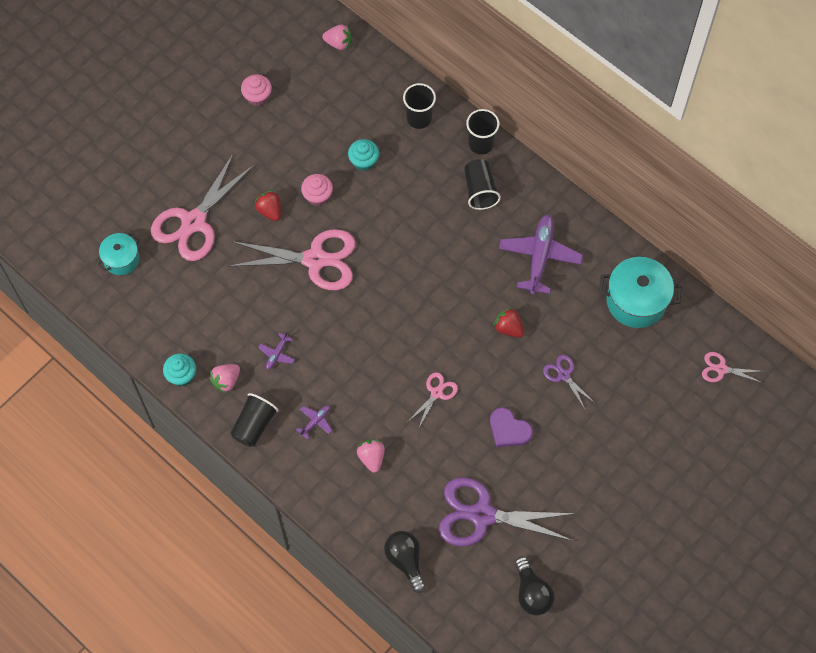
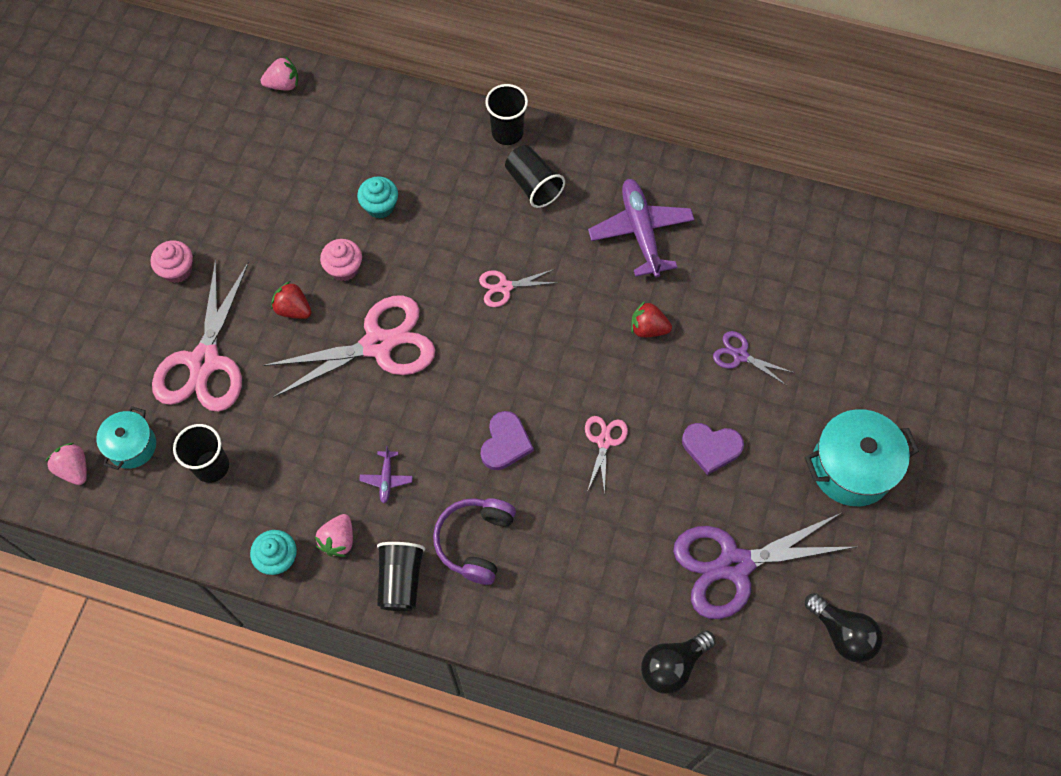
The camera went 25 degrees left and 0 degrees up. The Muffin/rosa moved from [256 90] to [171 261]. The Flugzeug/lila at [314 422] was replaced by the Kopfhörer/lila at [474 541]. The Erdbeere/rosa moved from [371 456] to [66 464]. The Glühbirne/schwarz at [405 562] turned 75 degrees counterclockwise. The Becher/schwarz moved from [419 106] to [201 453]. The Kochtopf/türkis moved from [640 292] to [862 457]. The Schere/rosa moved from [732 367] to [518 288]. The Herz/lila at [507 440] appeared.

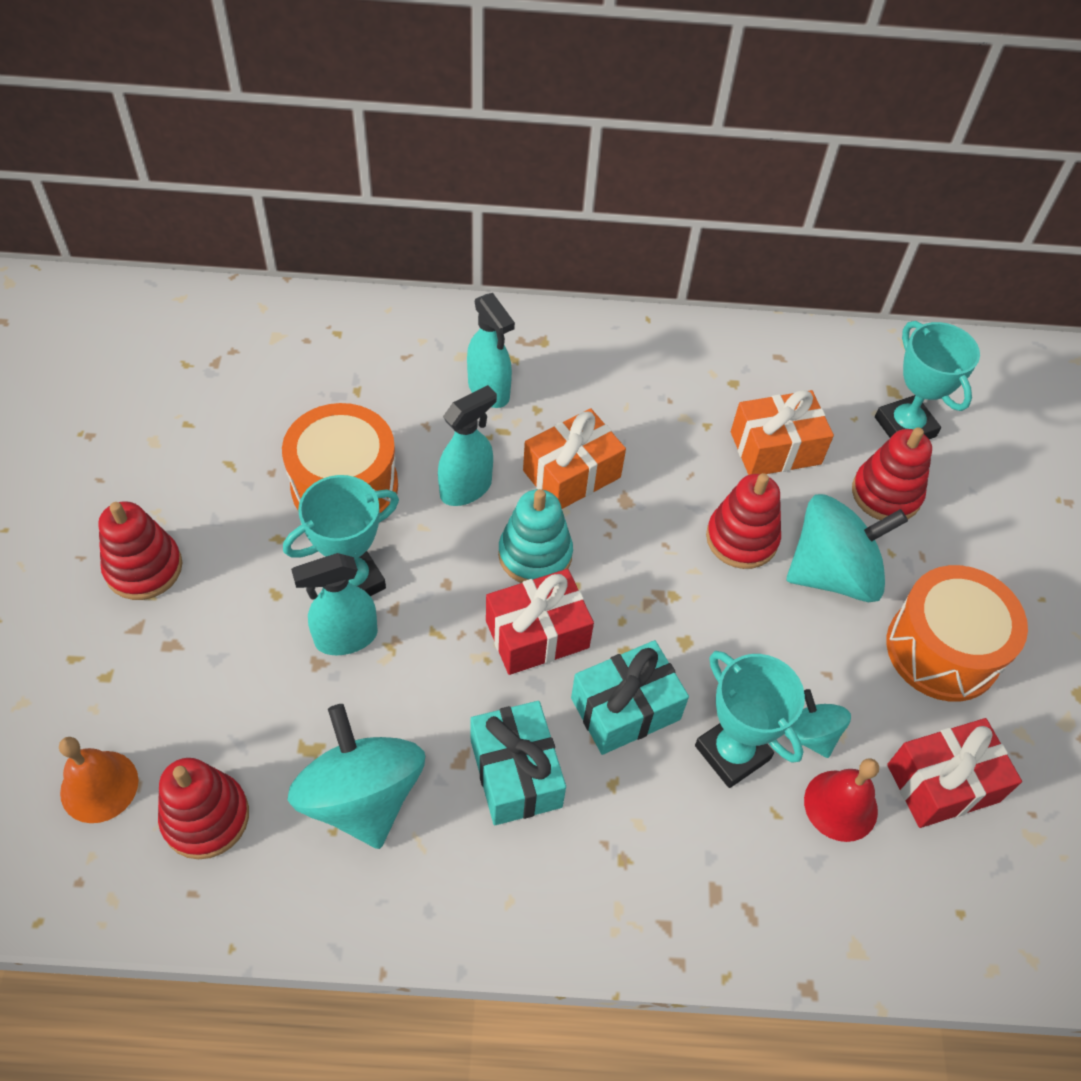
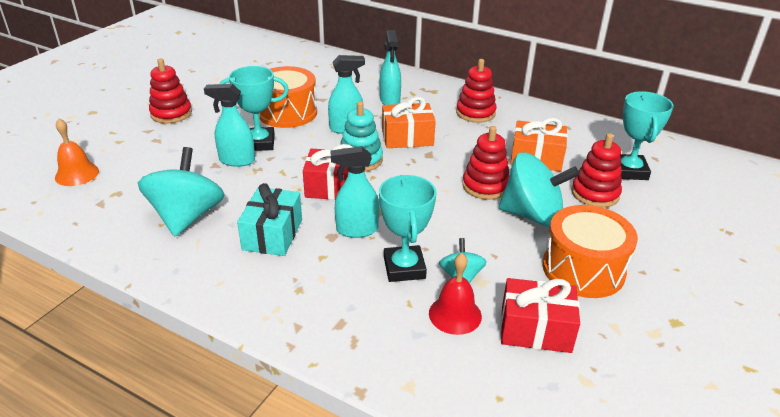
The camera went 30 degrees right and 20 degrees down. The Stapelspielzeug/rot moved from [203 808] to [476 91]. The Geschenk/türkis at [630 697] was replaced by the Sprühflasche/türkis at [354 192].

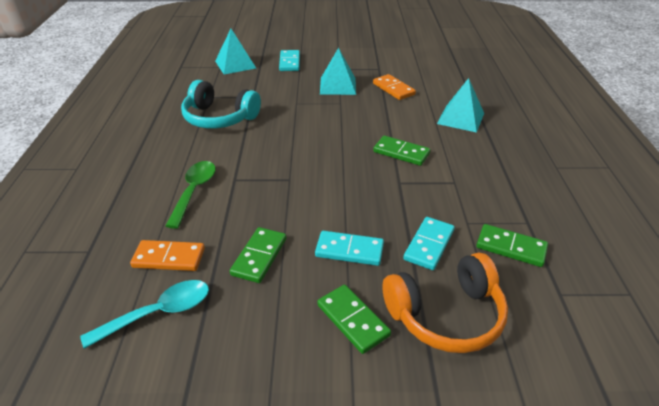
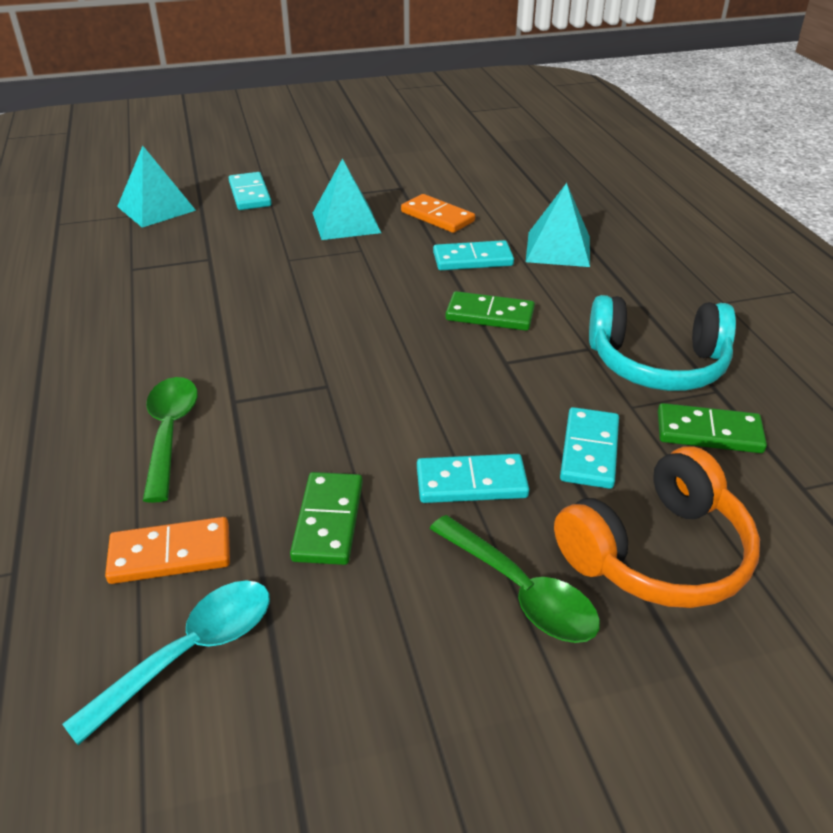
The camera went 15 degrees left and 0 degrees up. The Kopfhörer/türkis moved from [221 104] to [662 343]. The Dominostein/grün at [354 319] was replaced by the Löffel/grün at [514 579]. The Dominostein/türkis at [473 255] appeared.

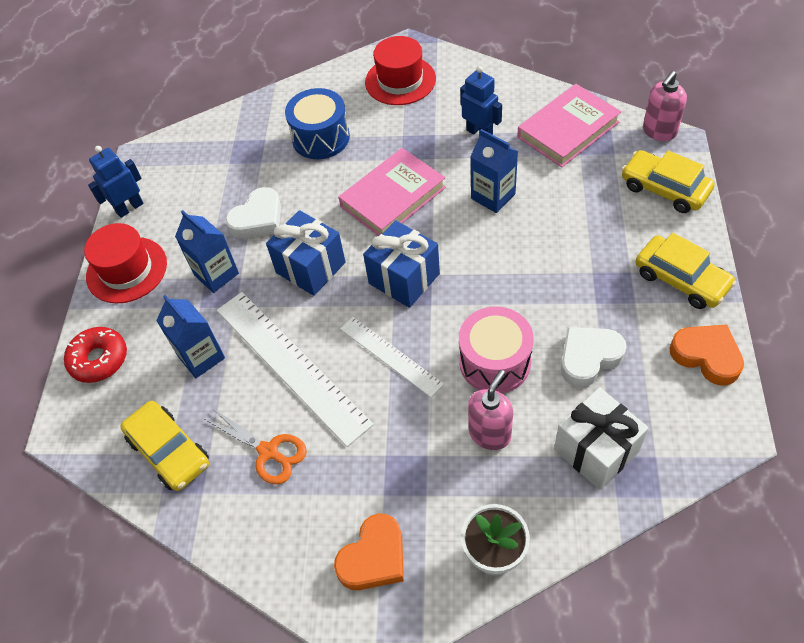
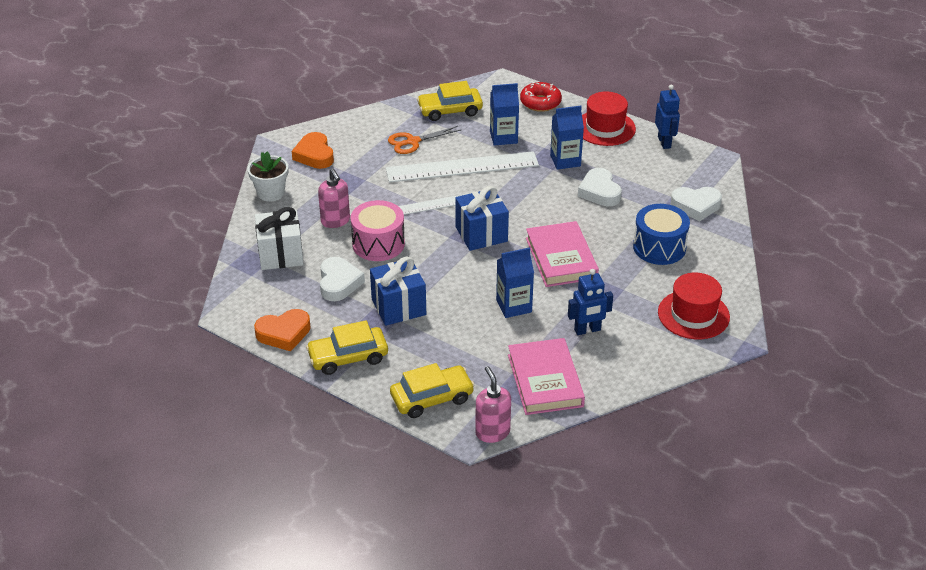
The camera went 115 degrees right and 15 degrees down. The Geschenk/blau moved from [305 253] to [398 291]. The Herz/weiß at [696 204] appeared.

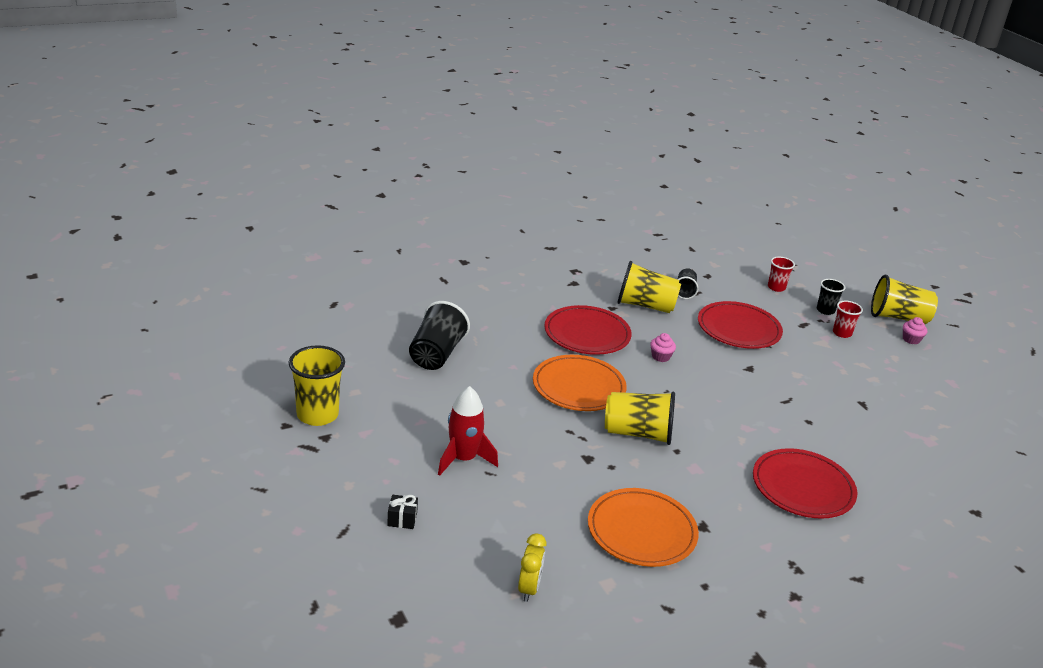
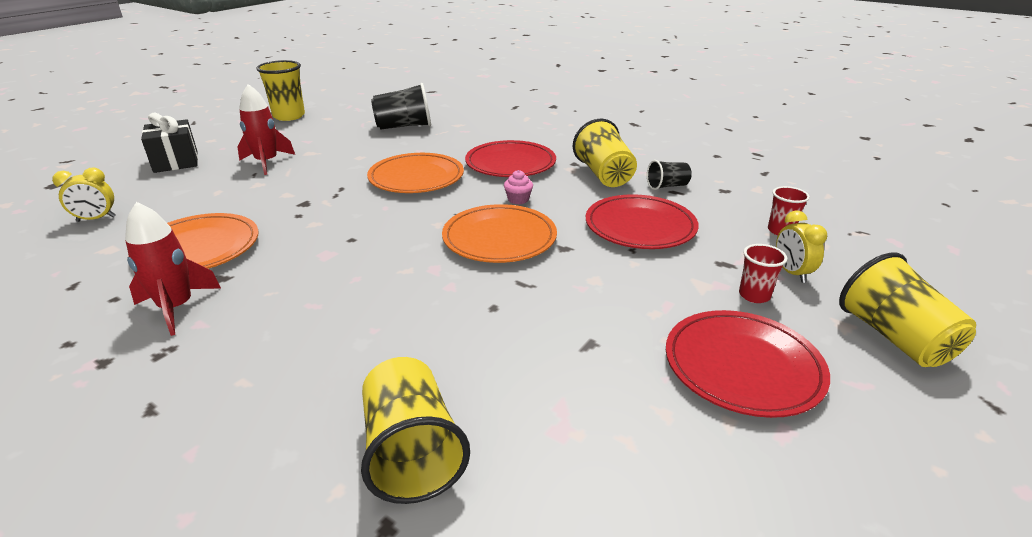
The camera went 65 degrees right and 0 degrees up. The Geschenk/schwarz at [402 512] changed to 2.05 times the size. The Becher/gelb moved from [640 418] to [415 430]. The Teller/rot moved from [805 483] to [748 364]. The Becher/schwarz at [831 297] was replaced by the Wecker/gelb at [801 247]. The Muffin/rosa at [915 330] disappeared. The Rakete/rot at [173 269] appeared. The Teller/orange at [499 233] appeared.

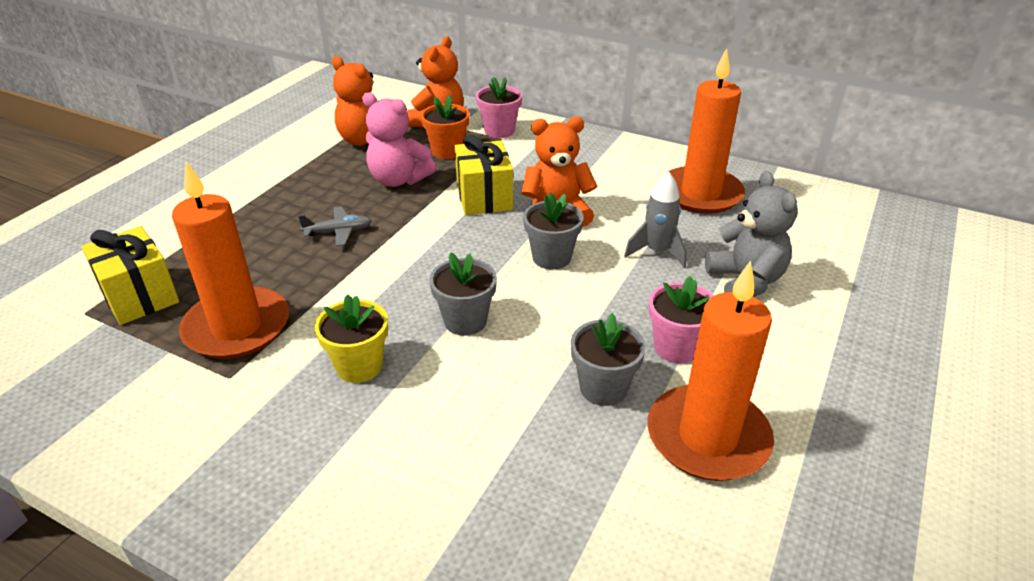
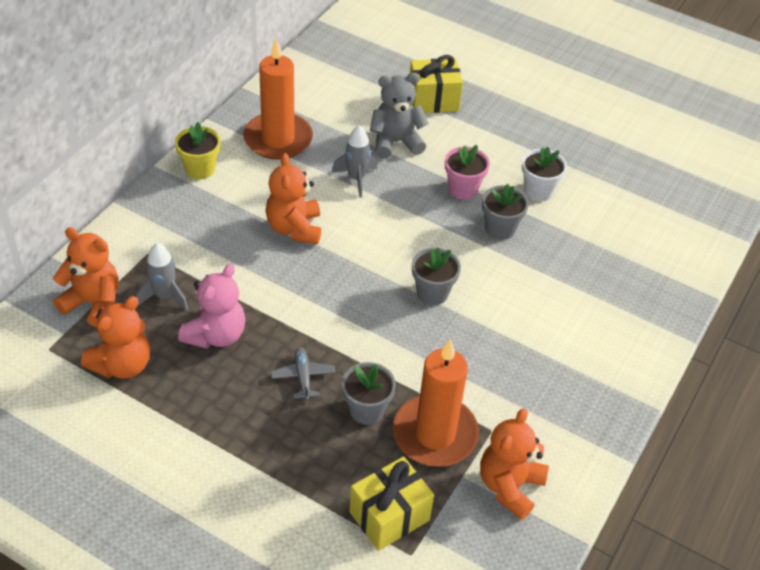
The camera went 90 degrees left and 10 degrees up. The Blumentopf/gelb moved from [351 339] to [197 150]. The Blumentopf/orange at [445 127] was replaced by the Rakete/grau at [162 277]. The Geschenk/gelb moved from [484 175] to [436 84]. The Blumentopf/rosa at [499 107] disappeared. The Blumentopf/grau moved from [553 231] to [369 393]. The Kerze/orange at [711 371] was replaced by the Blumentopf/weiß at [544 174]. The Teddybär/orange at [514 464] appeared.

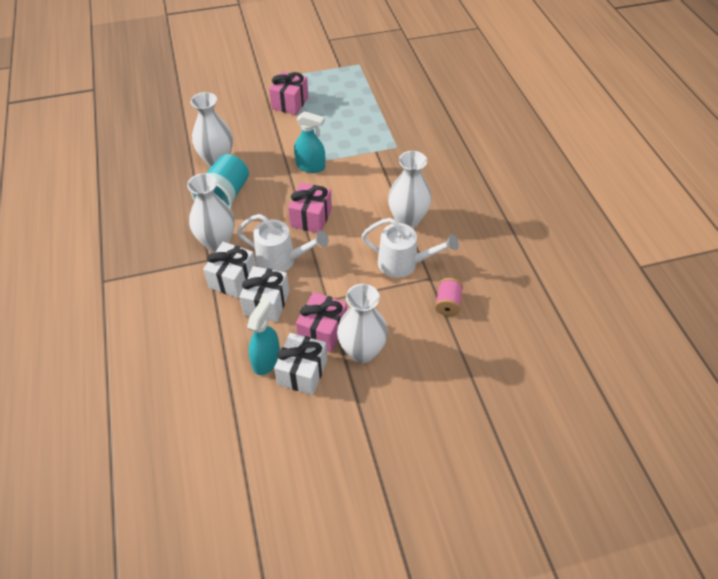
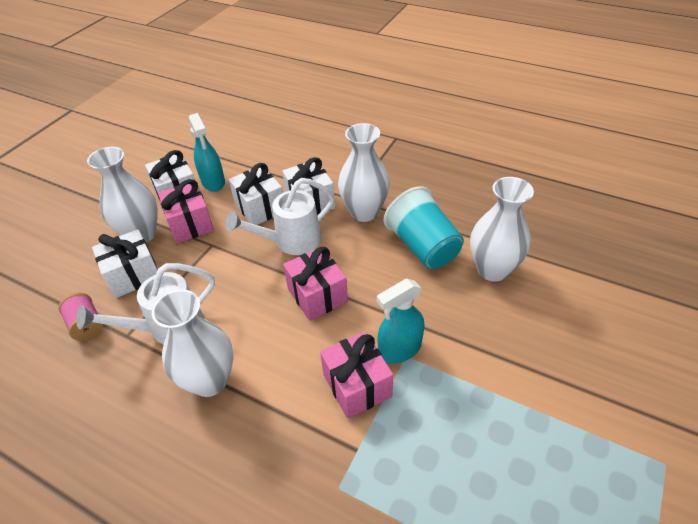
The camera went 135 degrees right and 5 degrees down. The Geschenk/rosa moved from [289 93] to [356 375]. The Geschenk/weiß at [125 263] appeared.

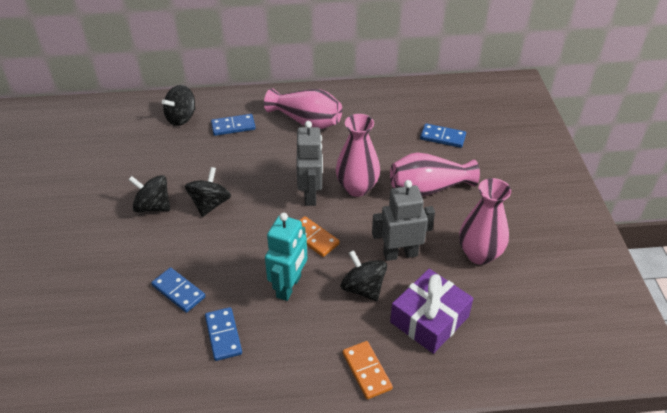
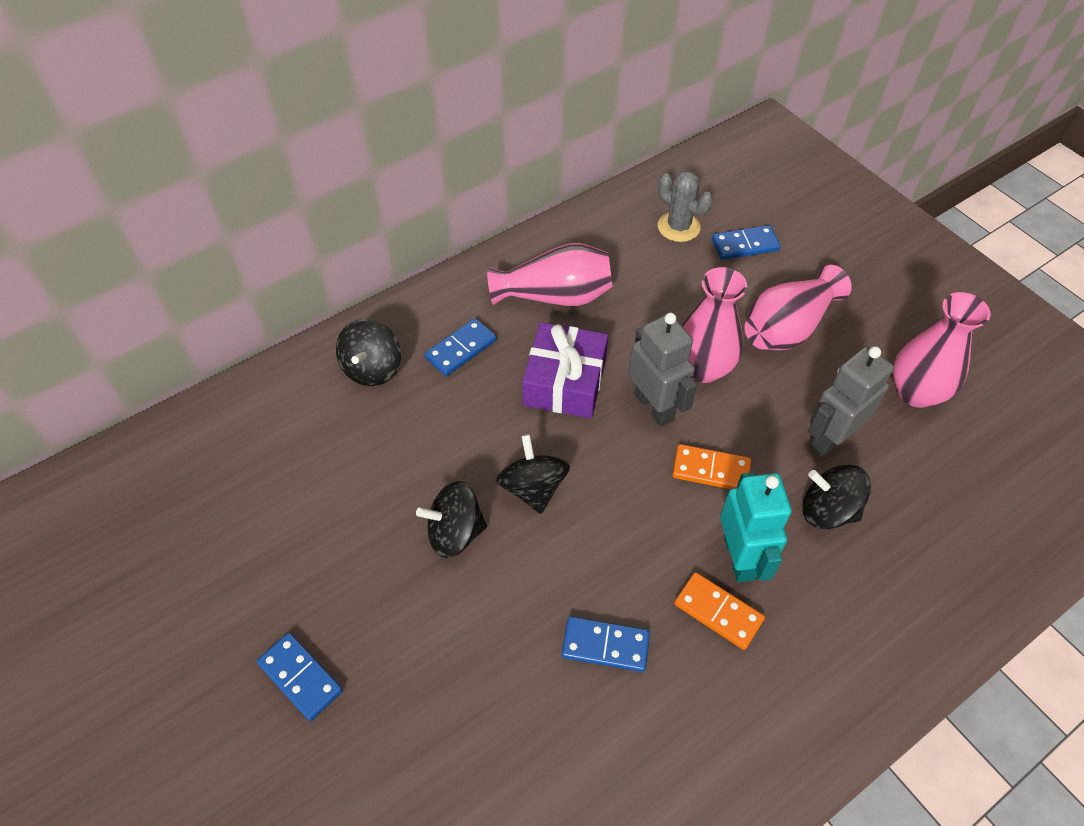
The camera went 30 degrees left and 10 degrees up. The Dominostein/blau moved from [223 334] to [300 677]. The Dominostein/orange moved from [368 370] to [719 611]. The Geschenk/lila moved from [431 311] to [565 370]. The Kaktus/grau at [685 206] appeared.

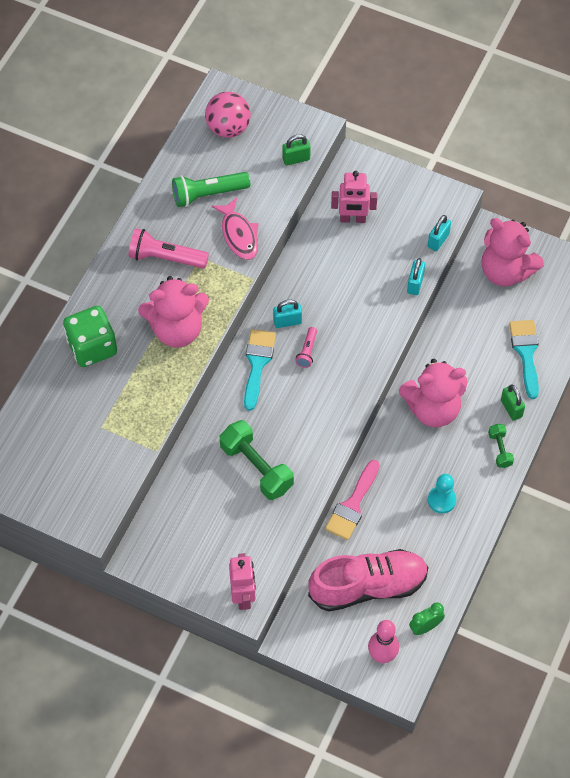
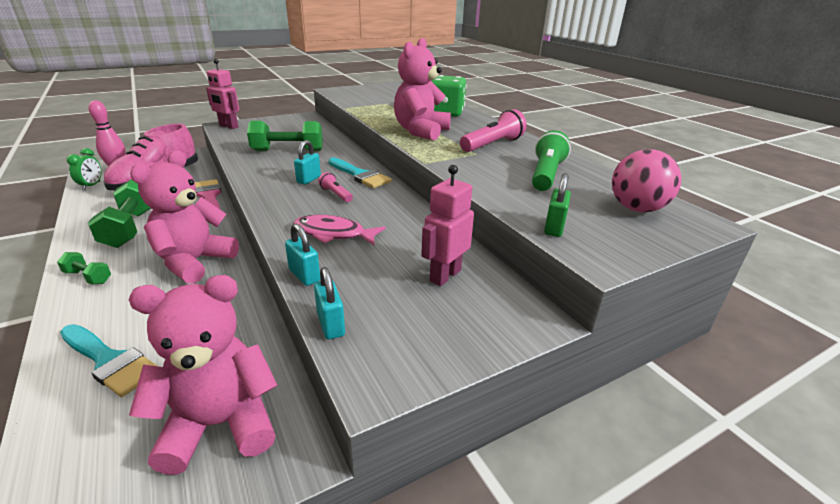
The camera went 125 degrees right and 30 degrees down. The Fisch/rosa moved from [235 229] to [340 230]. The Vorhängeschloss/türkis moved from [287 314] to [307 162]. The Bauer/türkis at [442 493] was replaced by the Hantel/grün at [119 213]. The Vorhängeschloss/grün at [513 402] disappeared.

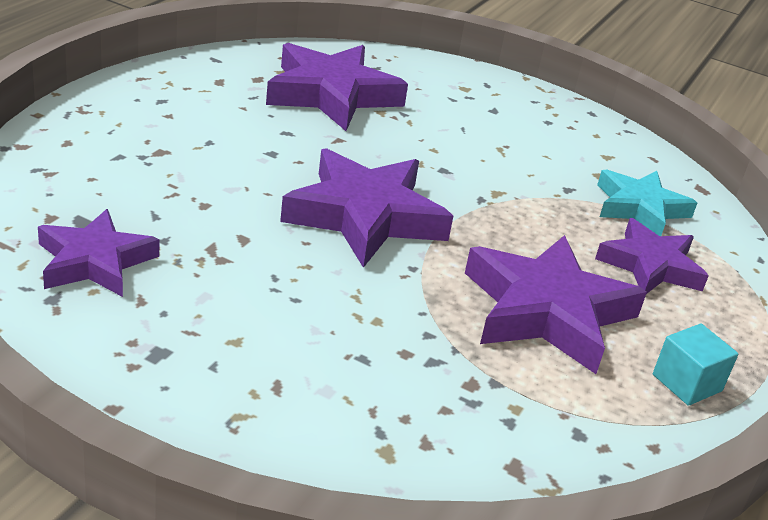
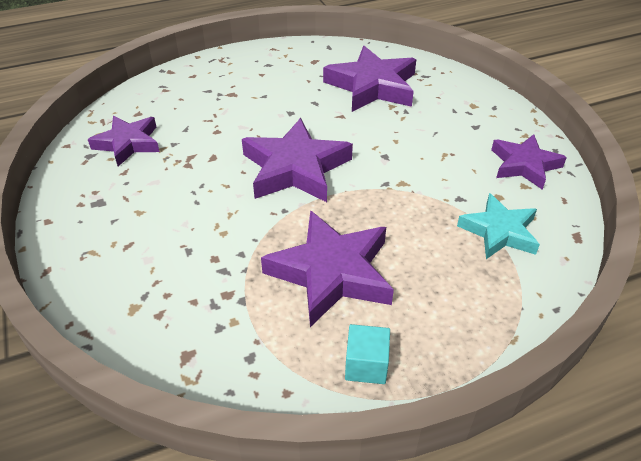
The camera went 45 degrees right and 10 degrees up. The Stern/lila moved from [652 256] to [529 162].

